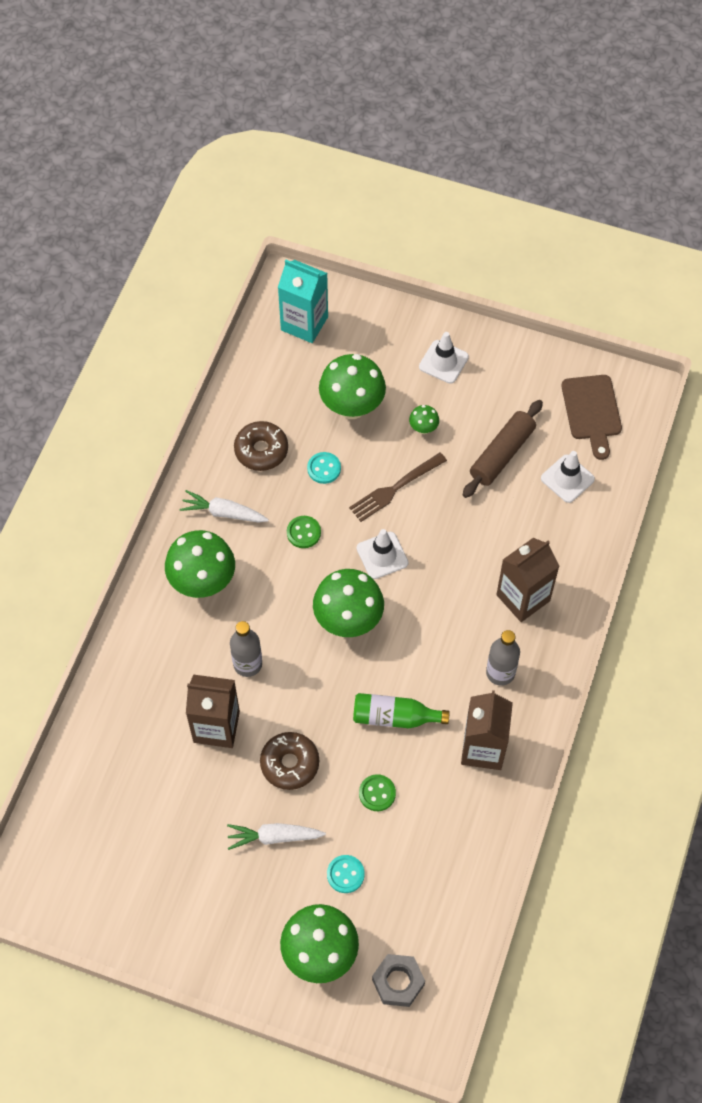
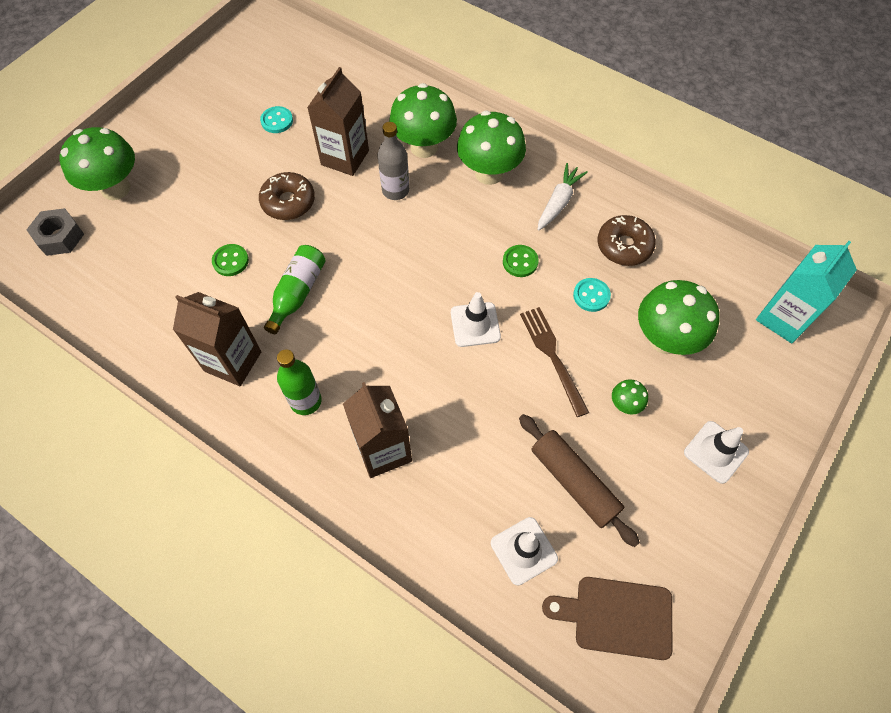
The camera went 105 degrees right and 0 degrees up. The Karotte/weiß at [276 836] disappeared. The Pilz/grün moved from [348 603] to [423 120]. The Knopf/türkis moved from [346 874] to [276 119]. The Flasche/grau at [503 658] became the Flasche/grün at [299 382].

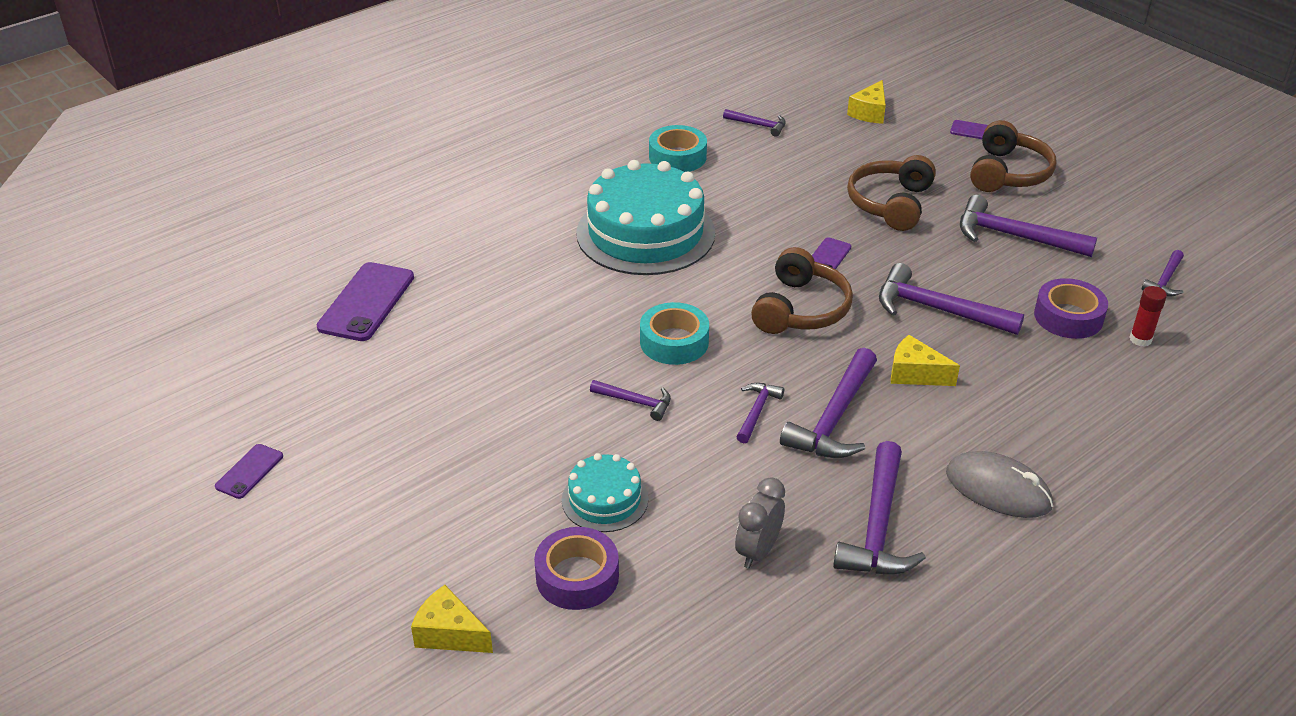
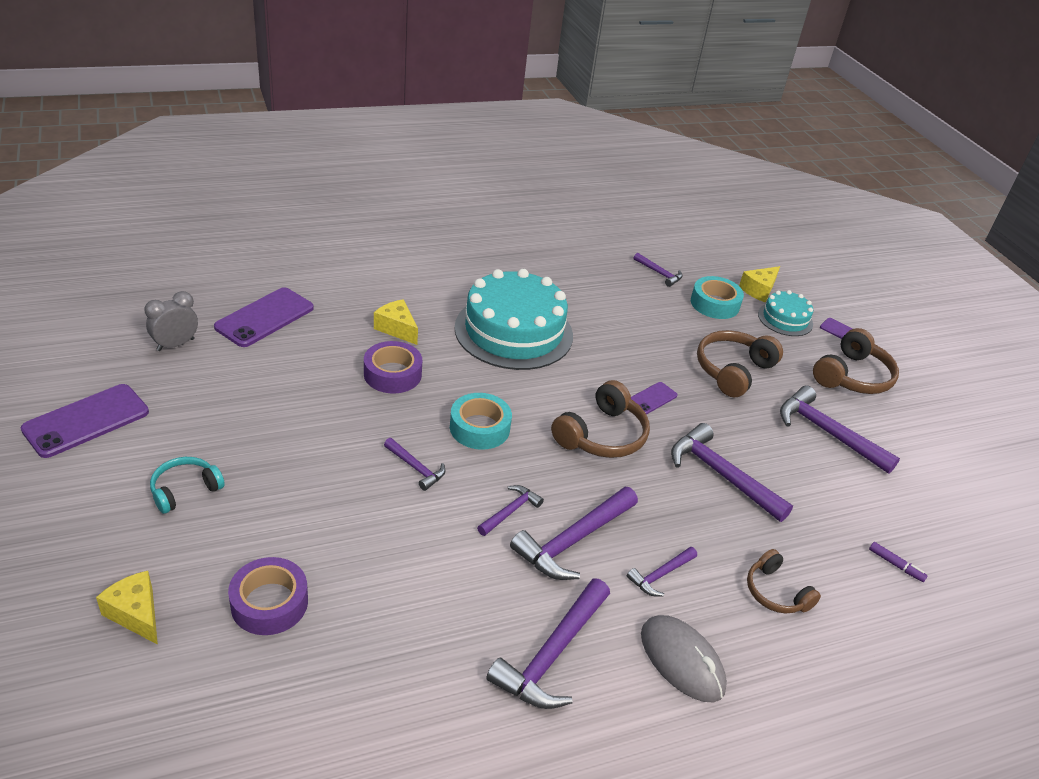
The camera went 15 degrees right and 0 degrees up. The Handy/lila at [249 471] changed to 1.90 times the size. The Kuchen/türkis moved from [605 492] to [785 313]. The Klebeband/türkis moved from [678 148] to [717 297]. The Wecker/grau moved from [760 523] to [171 321]. The Käse/gelb moved from [925 360] to [396 322]. The Klebeband/lila moved from [1071 308] to [393 367]. The Klebestift/rot at [1148 316] was replaced by the Filzstift/lila at [898 562]. The Hammer/lila moved from [1163 273] to [662 572]. The Kopfhörer/türkis at [187 485] appeared. The Kopfhörer/braun at [784 581] appeared.

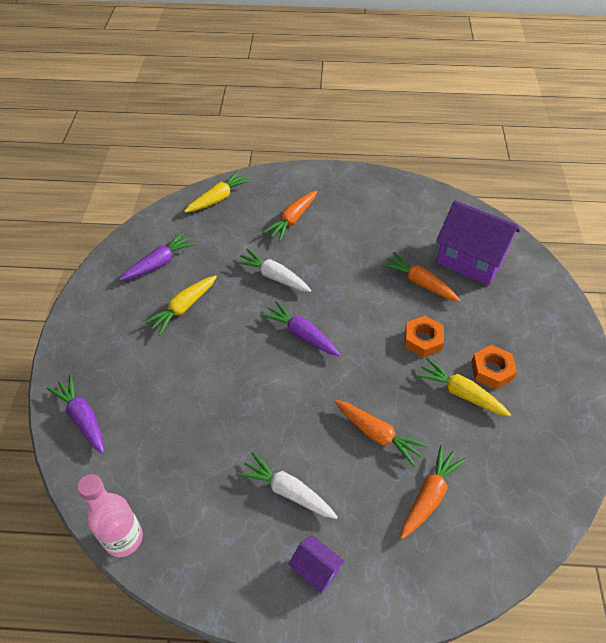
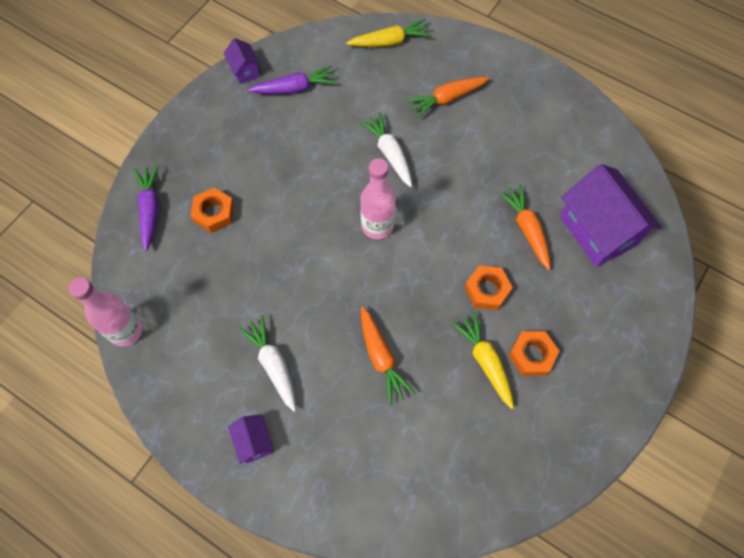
The camera went 30 degrees right and 15 degrees up. The Karotte/gelb at [180 305] disappeared. The Karotte/lila at [300 328] was replaced by the Flasche/rosa at [378 198]. The Karotte/orange at [433 492] disappeared. The Sechskantmutter/orange at [212 210] appeared. The Haus/lila at [242 61] appeared.

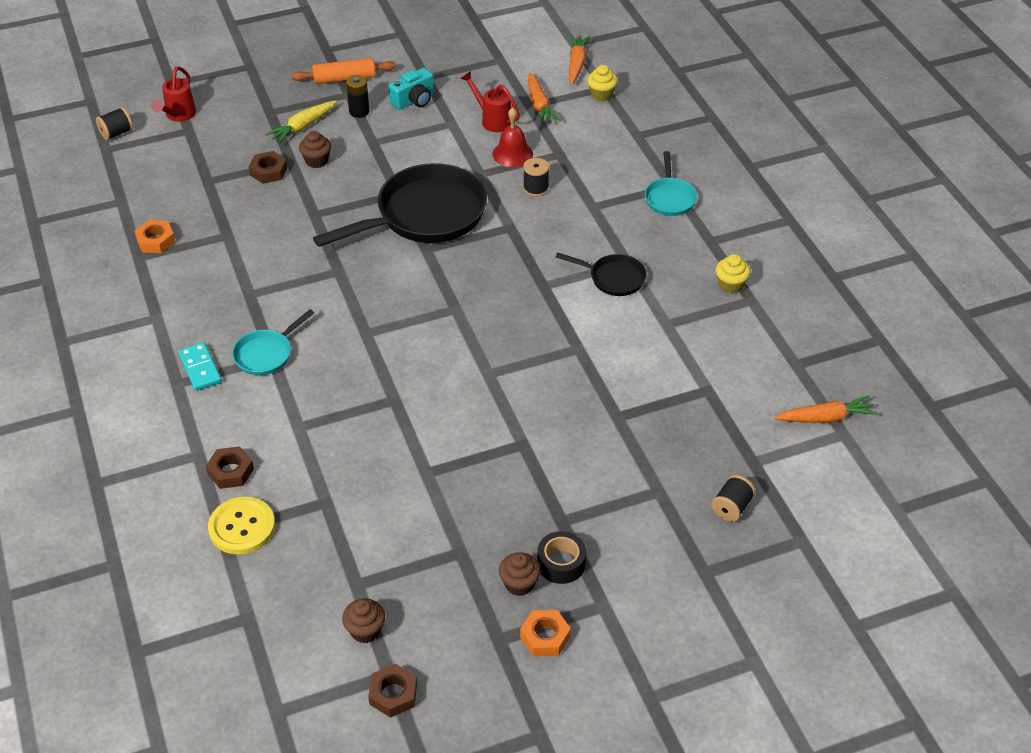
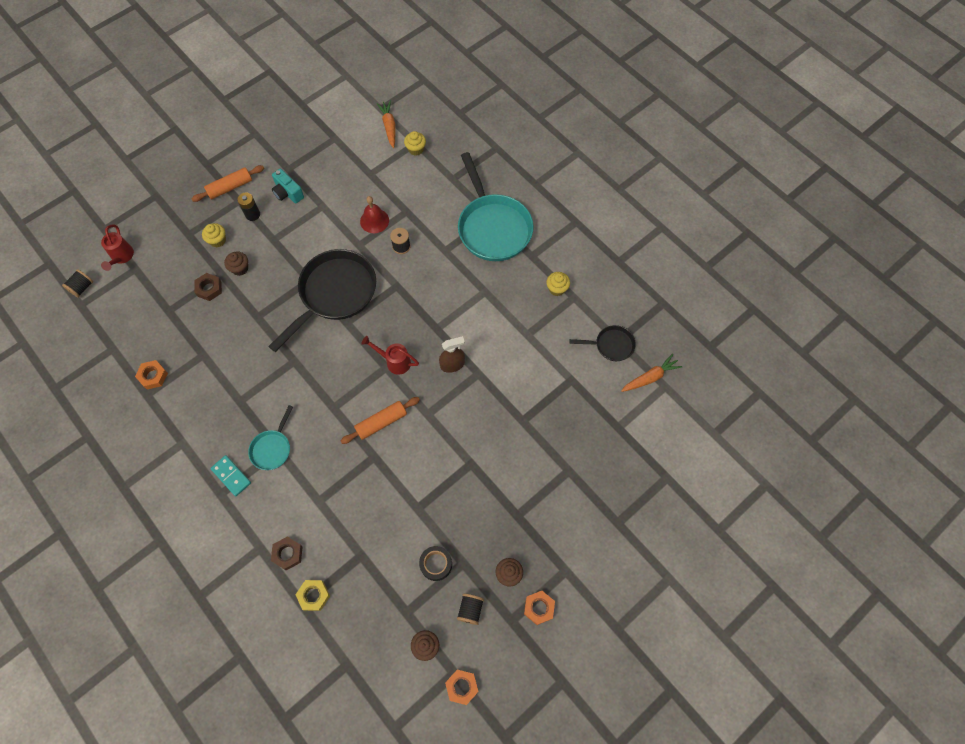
The camera went 20 degrees left and 20 degrees up. The Knopf/gelb at [241 525] was replaced by the Sechskantmutter/gelb at [313 595]. The Karotte/gelb at [301 122] was replaced by the Muffin/gelb at [214 235]. The Sechskantmutter/braun at [392 691] became the Sechskantmutter/orange at [462 687]. The Kamera/türkis at [411 89] turned 105 degrees clockwise. The Gießkanne/rot moved from [490 101] to [390 355]. The Karotte/orange at [544 98] disappeared. The Klebeband/schwarz moved from [561 557] to [435 563]. The Pfanne/schwarz moved from [601 274] to [602 343]. The Pfanne/türkis at [671 183] changed to 2.05 times the size. The Garnrolle/schwarz moved from [733 498] to [470 609]. The Nudelholz/orange at [380 420] appeared. The Sprühflasche/braun at [452 354] appeared.

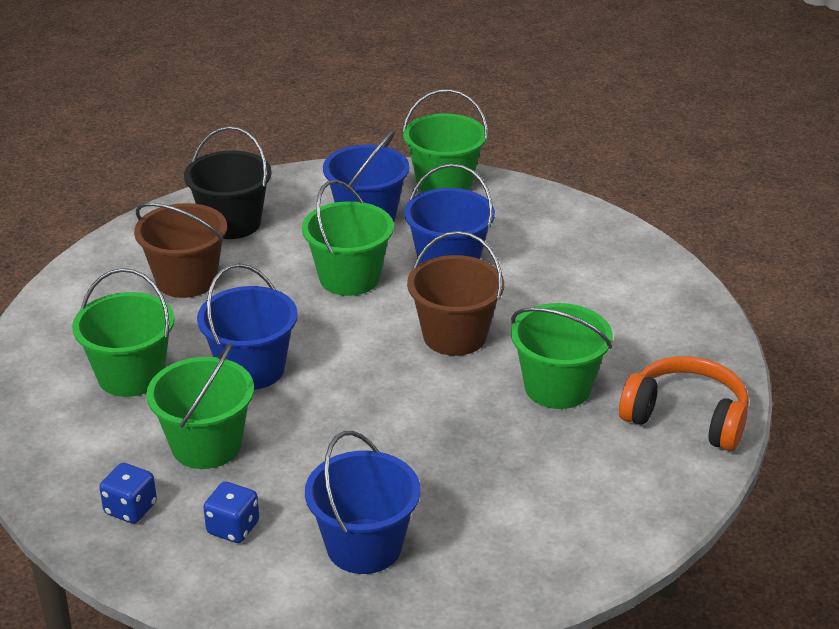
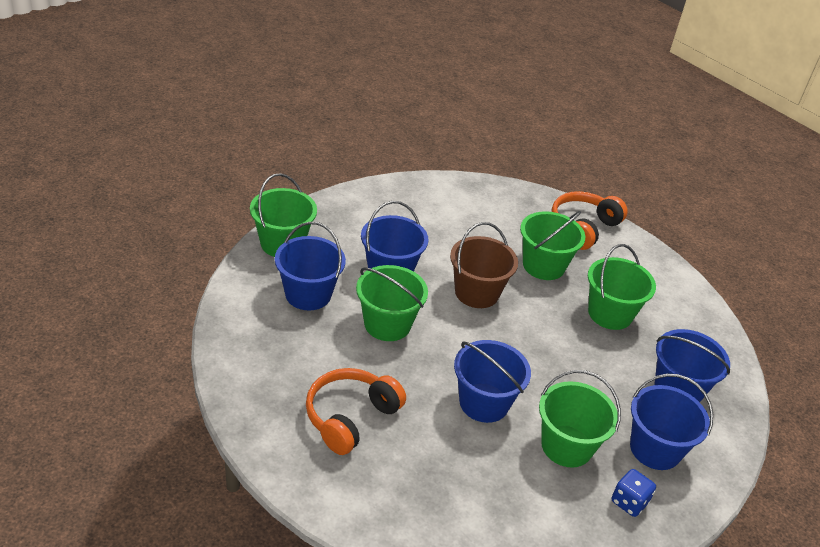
The camera went 80 degrees left and 5 degrees up. The Eimer/grün moved from [123 332] to [622 287]. The Eimer/braun at [180 250] was replaced by the Kopfhörer/orange at [356 411]. The Eimer/schwarz at [228 182] disappeared. The Spielwürfel/blau at [231 512] was replaced by the Eimer/blau at [671 422].

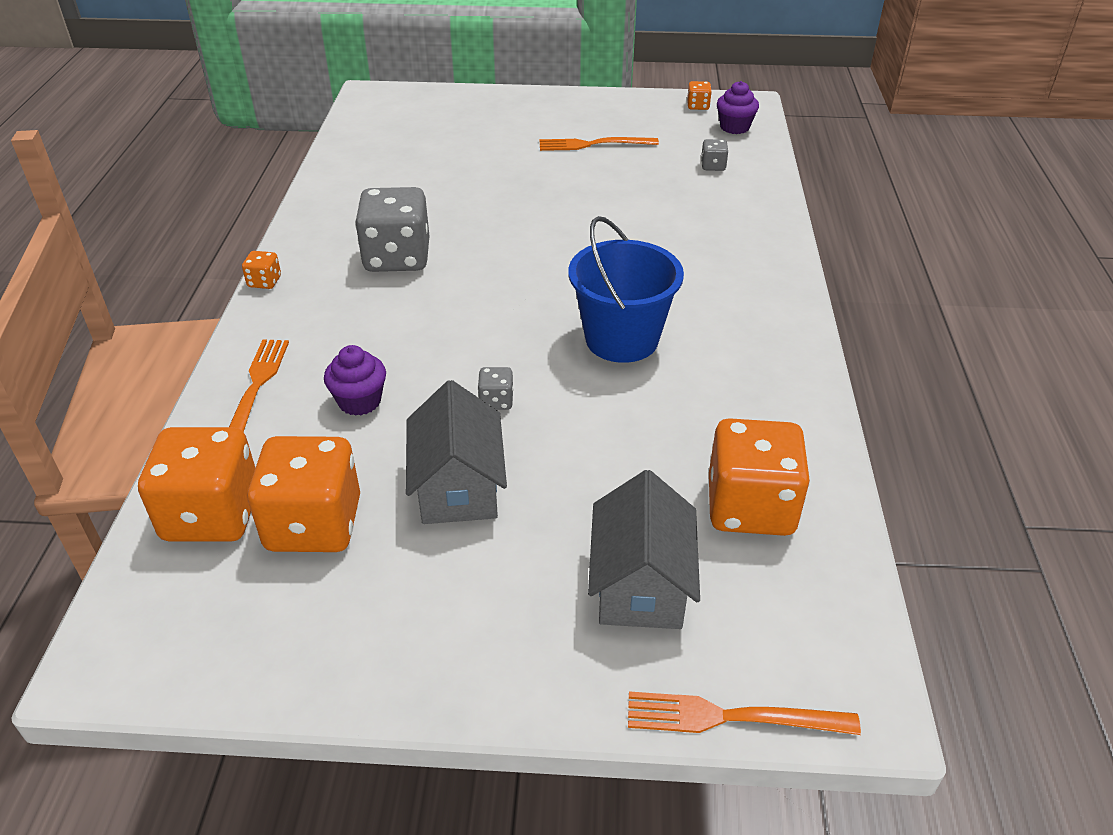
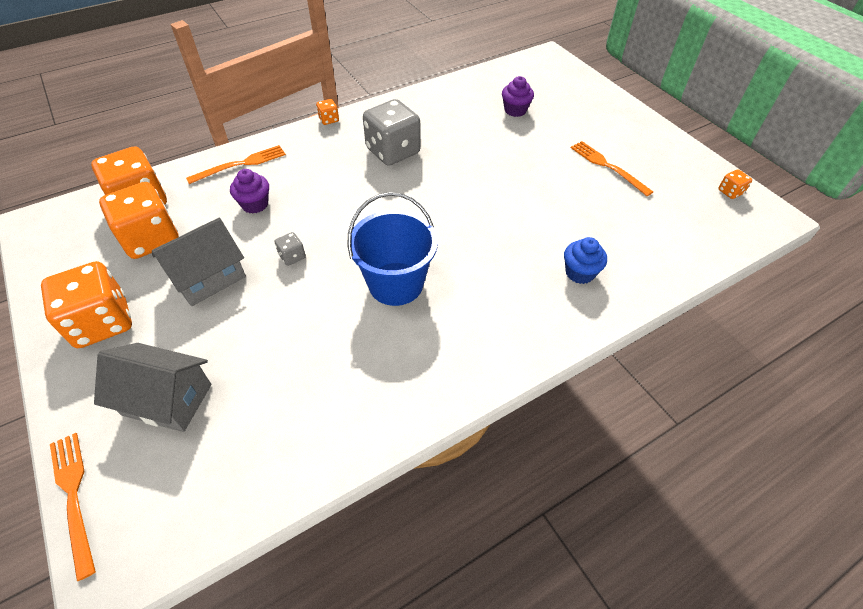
The camera went 55 degrees right and 10 degrees up. The Haus/grau at [644 549] turned 45 degrees clockwise. The Spielwürfel/grau at [714 155] disappeared. The Spielwürfel/orange moved from [759 477] to [86 304]. The Muffin/lila moved from [738 107] to [518 96]. The Muffin/blau at [585 260] appeared.

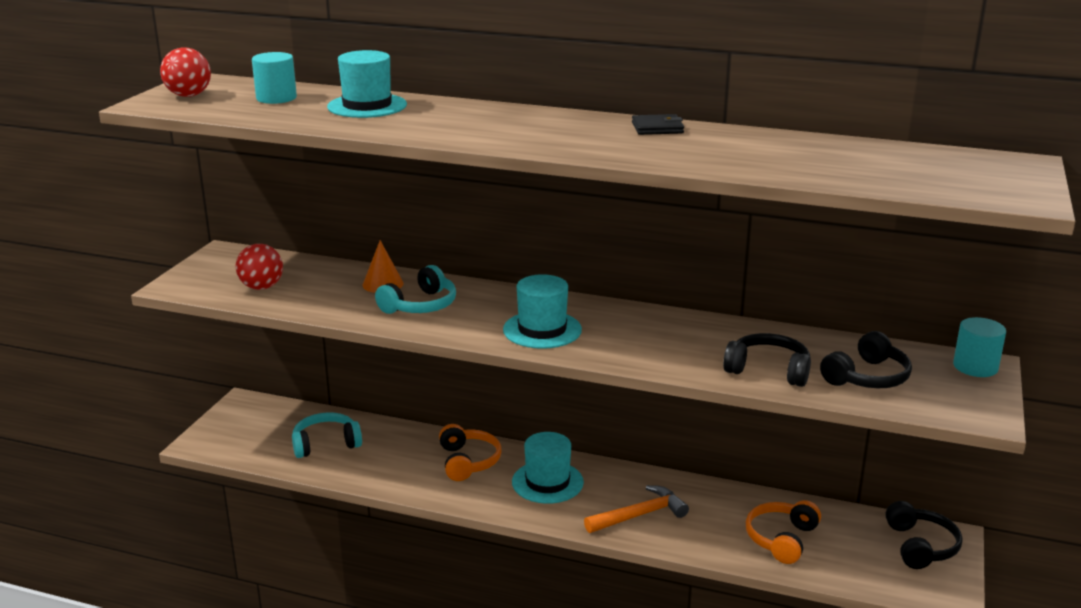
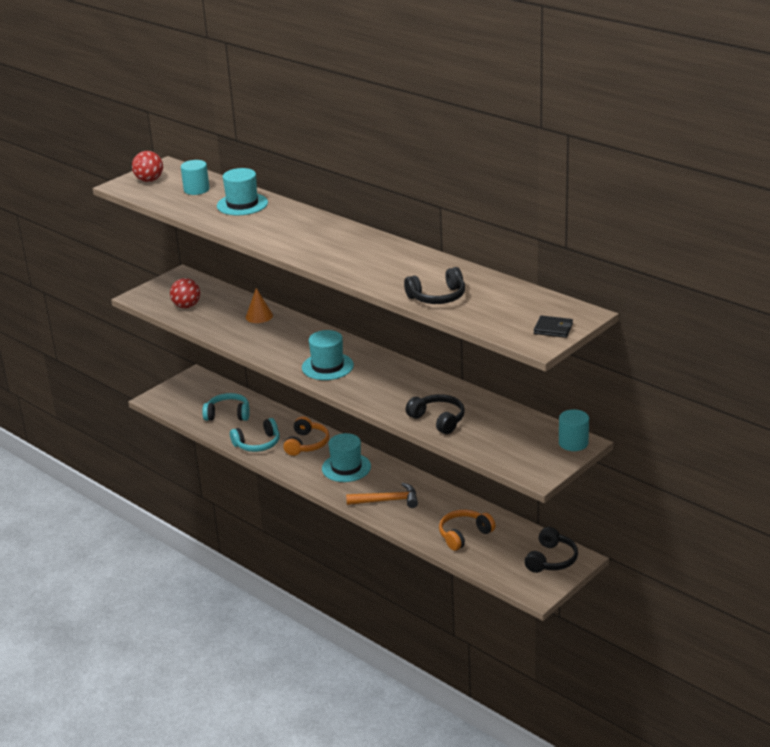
The camera went 25 degrees right and 5 degrees up. The Kopfhörer/türkis moved from [415 289] to [255 435]. The Geldbörse/schwarz moved from [658 124] to [553 326]. The Kopfhörer/schwarz moved from [866 359] to [434 285].

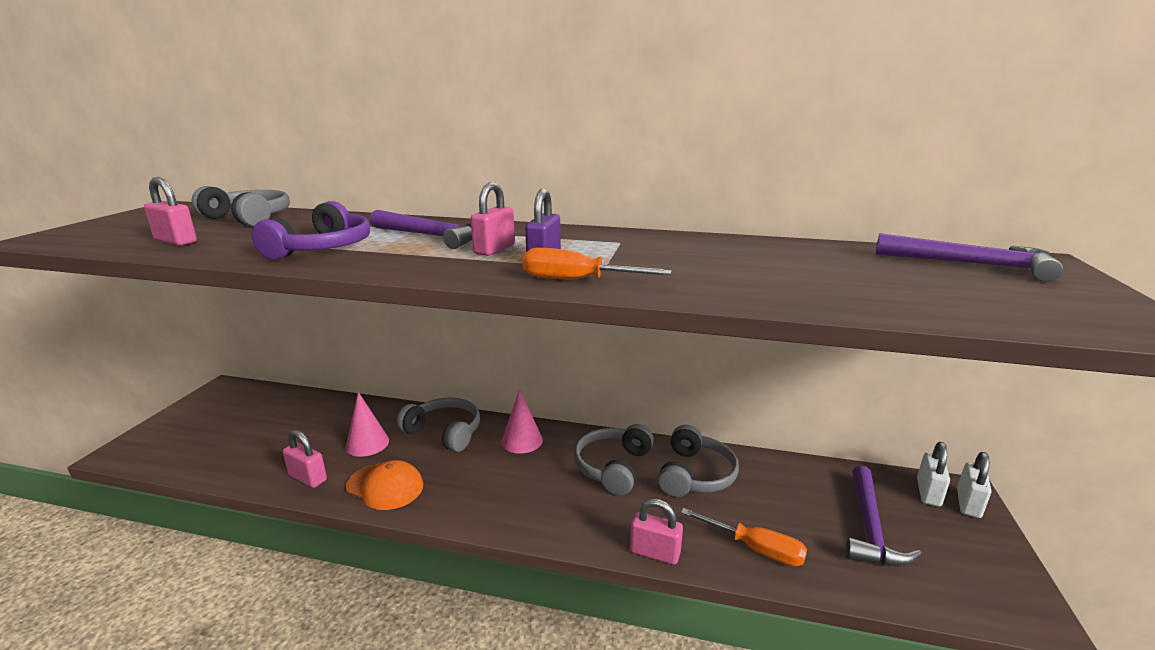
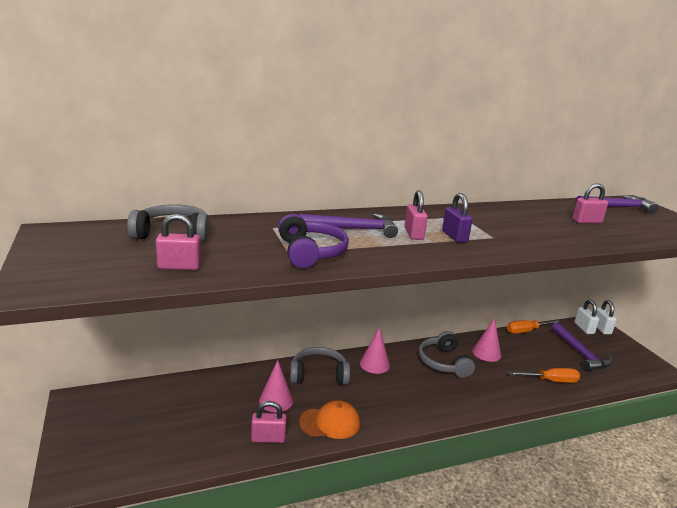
The camera went 35 degrees left and 0 degrees up. The Schraubenzieher/orange moved from [597 263] to [534 327]. The Vorhängeschloss/rosa moved from [656 532] to [590 203]. The Kopfhörer/grau at [698 461] was replaced by the Kegel/rosa at [486 340].

